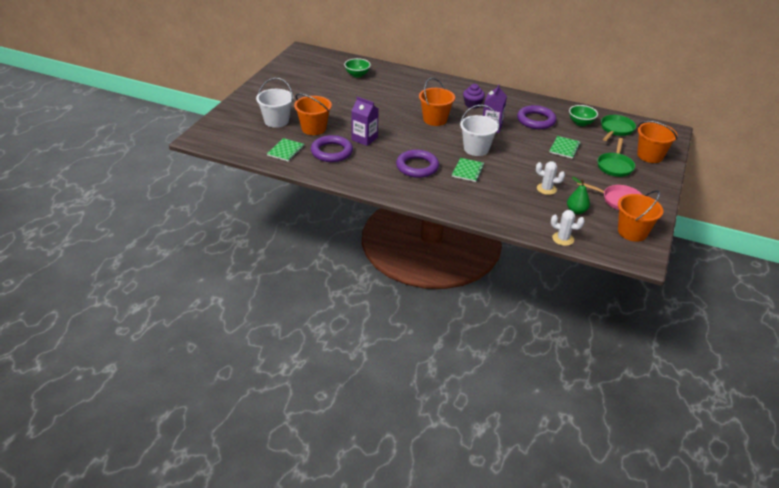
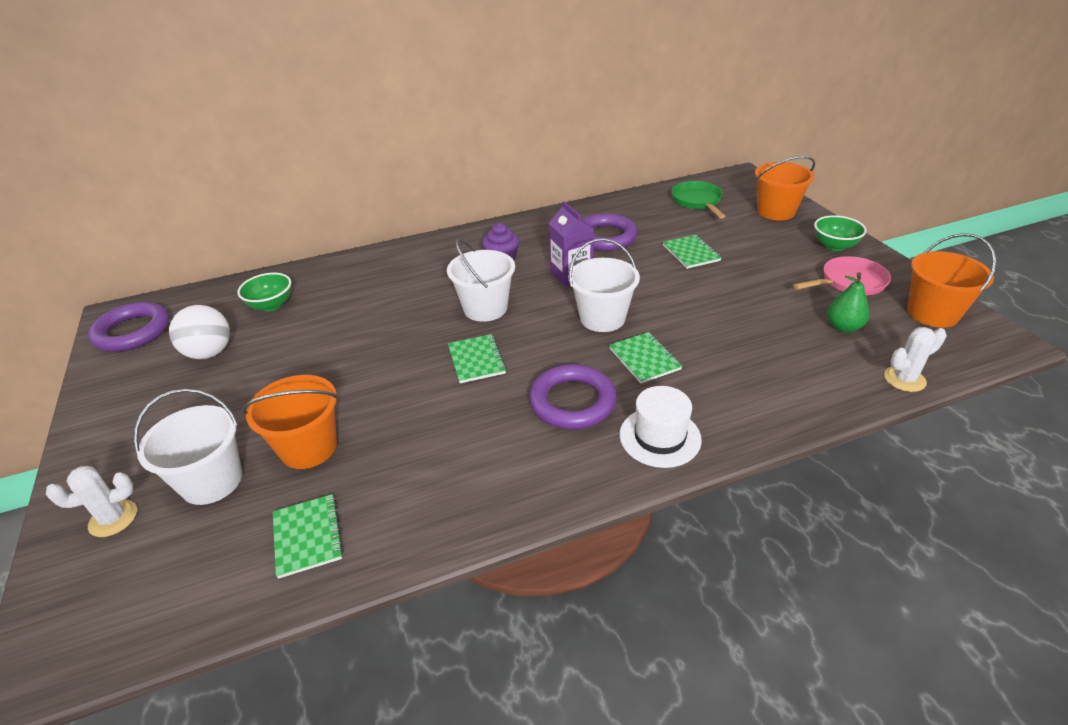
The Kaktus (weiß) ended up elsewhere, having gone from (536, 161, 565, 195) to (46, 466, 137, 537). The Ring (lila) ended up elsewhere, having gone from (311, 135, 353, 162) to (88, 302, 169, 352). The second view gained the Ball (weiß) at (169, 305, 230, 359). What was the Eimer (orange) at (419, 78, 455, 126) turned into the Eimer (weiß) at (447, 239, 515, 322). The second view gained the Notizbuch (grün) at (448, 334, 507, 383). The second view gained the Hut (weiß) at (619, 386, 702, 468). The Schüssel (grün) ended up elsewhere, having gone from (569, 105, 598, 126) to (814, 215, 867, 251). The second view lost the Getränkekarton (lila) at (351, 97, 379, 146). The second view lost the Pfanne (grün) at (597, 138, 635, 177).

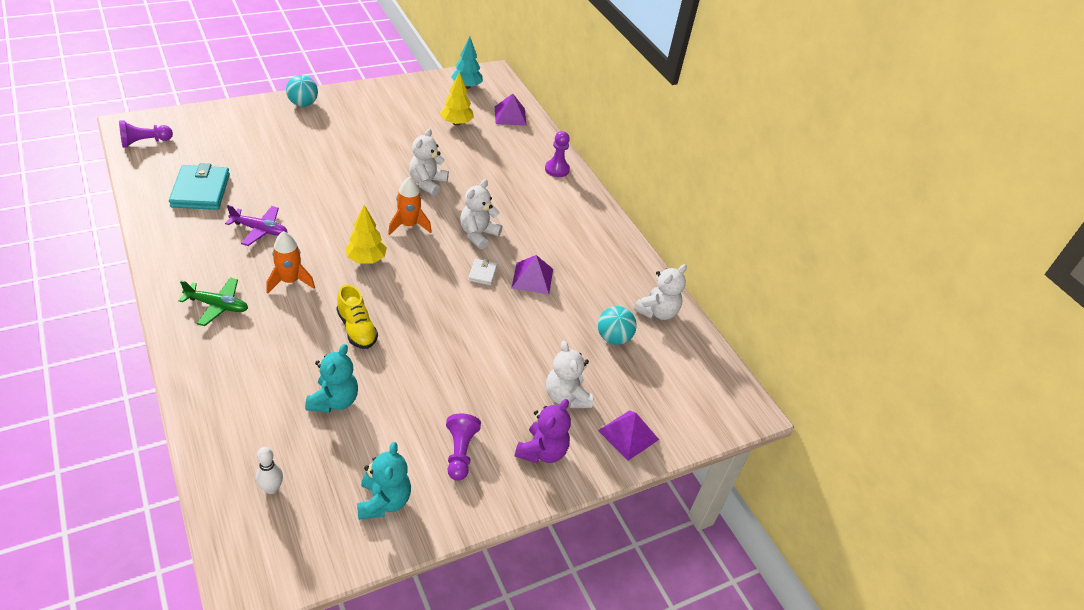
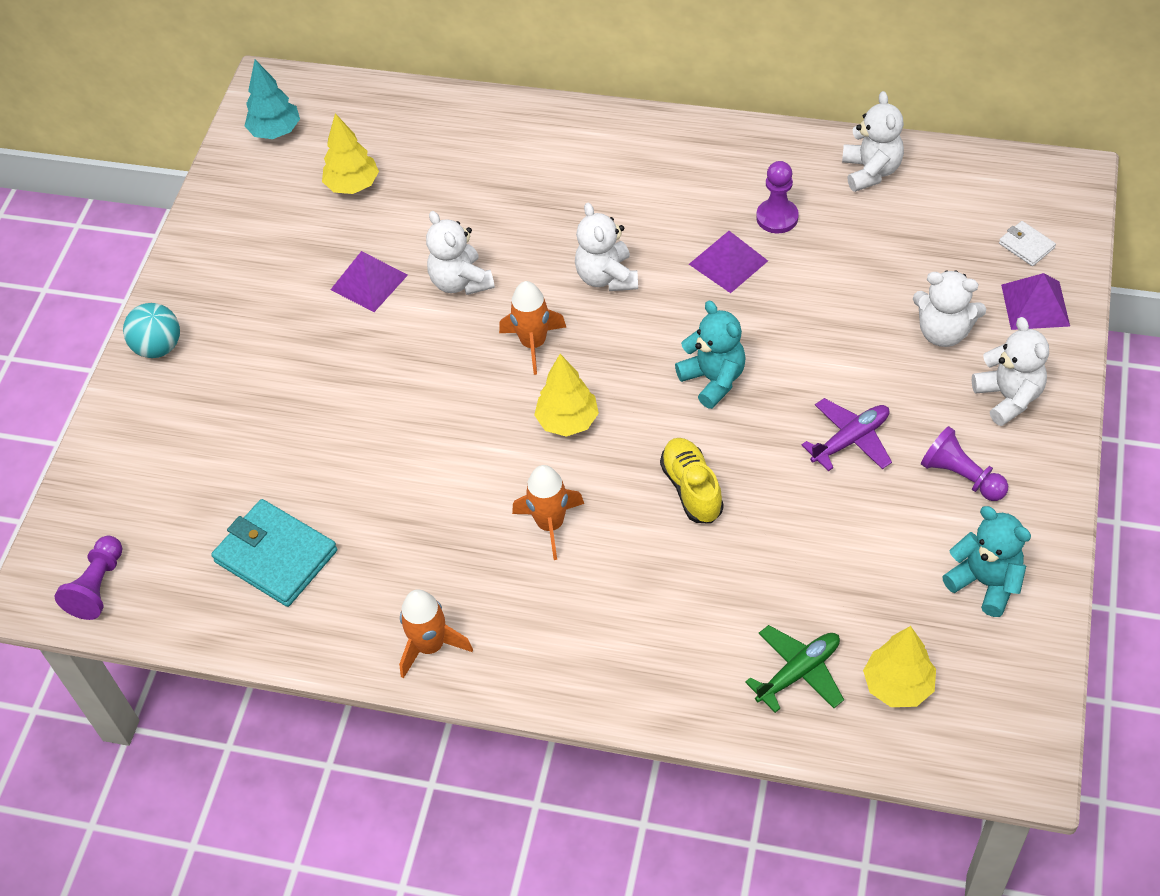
The Pyramide (lila) ended up elsewhere, having gone from (495, 94, 527, 126) to (331, 251, 408, 312). The second view gained the Rakete (orange) at (399, 589, 473, 679). The Schuh (gelb) at (336, 284, 378, 349) ended up facing another way, 120 degrees counterclockwise from before. The Teddybär (türkis) ended up elsewhere, having gone from (305, 344, 358, 413) to (675, 301, 746, 409). The Flugzeug (grün) ended up elsewhere, having gone from (179, 278, 248, 326) to (745, 625, 844, 713). The Bauer (lila) ended up elsewhere, having gone from (545, 131, 570, 177) to (756, 161, 799, 233). The Flugzeug (lila) ended up elsewhere, having gone from (225, 205, 287, 246) to (802, 398, 892, 471). Where the Bowlingkegel (weiß) stood at (256, 447, 283, 494), the Baum (gelb) came to stand at (863, 626, 936, 707). What was the Teddybär (lila) at (515, 399, 571, 463) turned into the Teddybär (weiß) at (972, 317, 1049, 426). The Geldbörse (weiß) ended up elsewhere, having gone from (468, 259, 497, 285) to (999, 221, 1056, 266). The second view lost the Ball (türkis) at (598, 306, 637, 345).

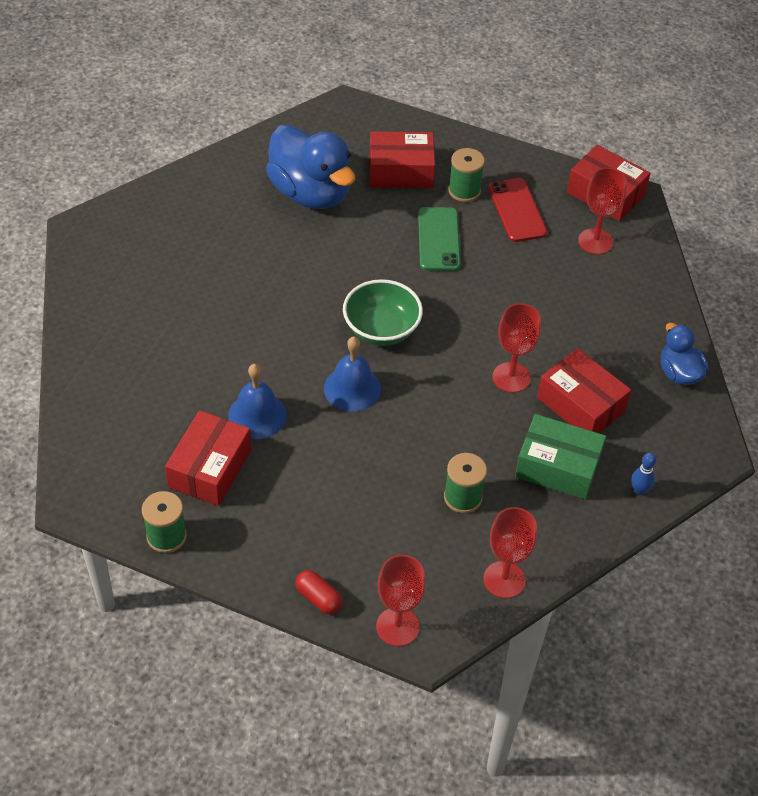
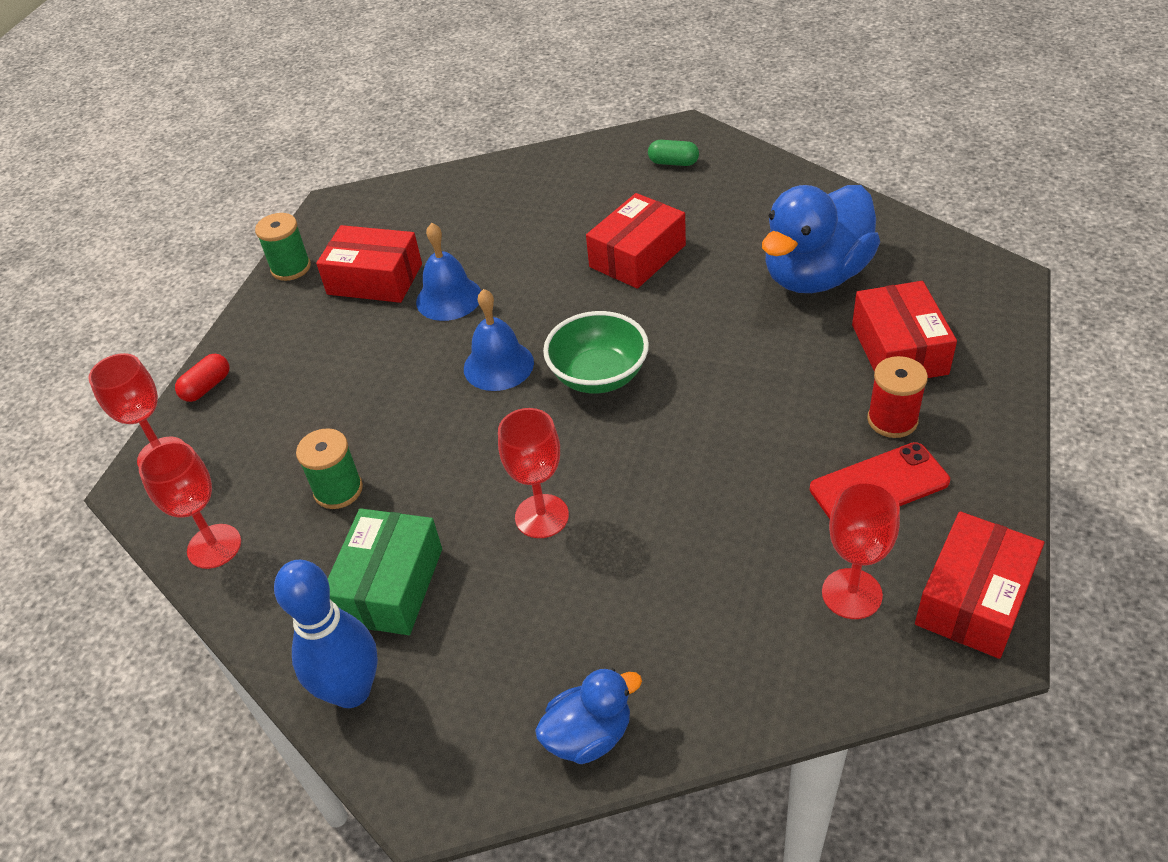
The size of the Bowlingkegel (blau) at (631, 453, 656, 495) changed by a factor of 2.28. The Schachtel (rot) ended up elsewhere, having gone from (537, 348, 631, 433) to (586, 193, 686, 289). The second view gained the Kapsel (grün) at (648, 140, 699, 166). What was the Garnrolle (grün) at (448, 148, 485, 202) turned into the Garnrolle (rot) at (867, 356, 928, 438). The second view lost the Handy (grün) at (418, 207, 461, 271).

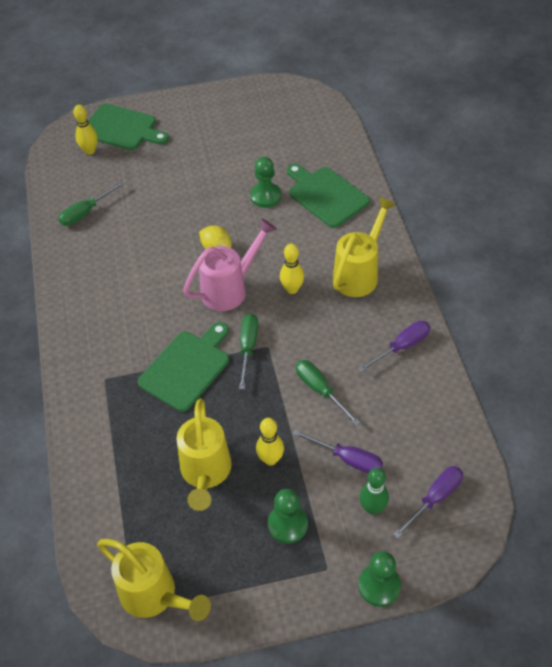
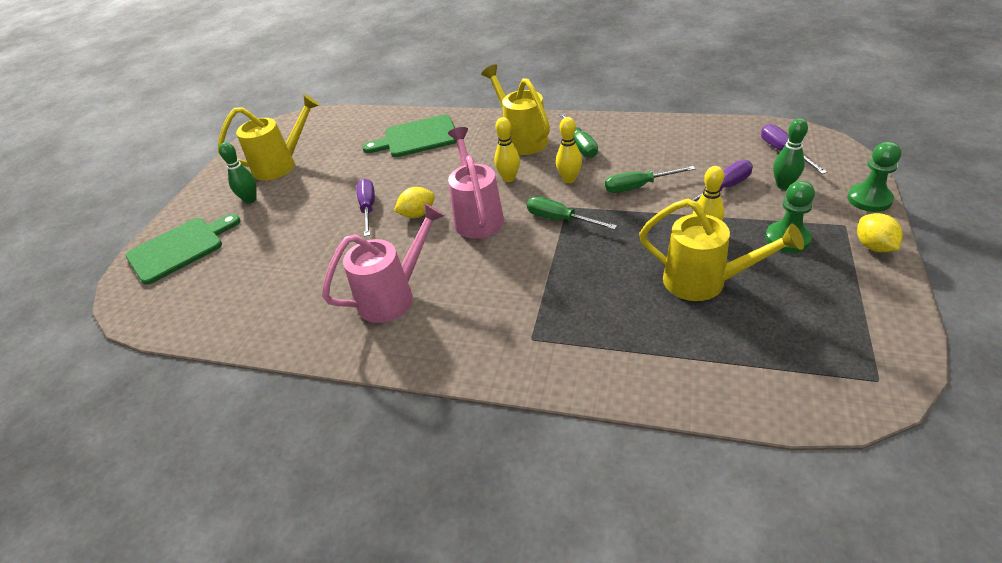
The Gießkanne (gelb) ended up elsewhere, having gone from (97, 539, 211, 621) to (218, 94, 320, 181). The second view gained the Bowlingkegel (grün) at (219, 142, 257, 204). The second view gained the Gießkanne (rosa) at (322, 203, 445, 323). The Schraubenzieher (lila) ended up elsewhere, having gone from (358, 321, 430, 372) to (357, 179, 375, 237). The Bowlingkegel (gelb) ended up elsewhere, having gone from (73, 105, 98, 155) to (556, 117, 582, 183). The Schraubenzieher (grün) ended up elsewhere, having gone from (58, 181, 124, 226) to (560, 114, 598, 158). The second view gained the Zitrone (gelb) at (857, 213, 903, 252). The second view lost the Schneidebrett (grün) at (138, 322, 229, 412). The second view lost the Bauer (grün) at (250, 157, 281, 208).

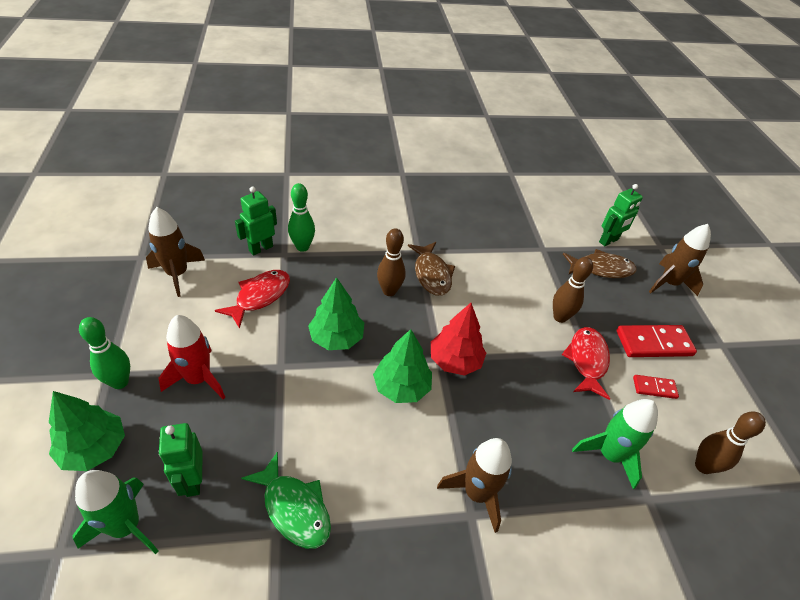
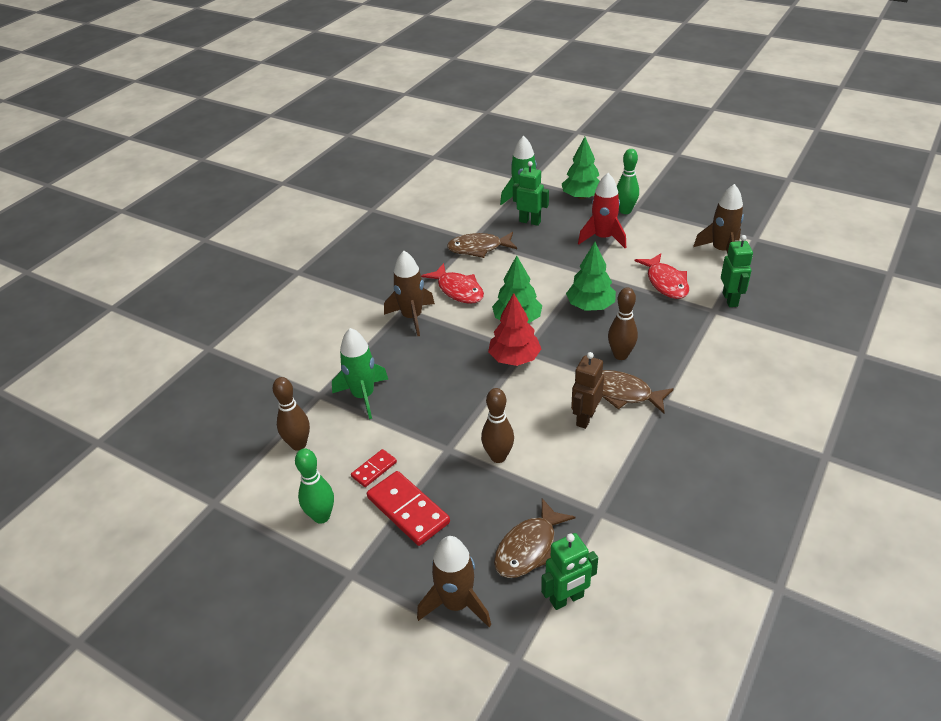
The Bowlingkegel (grün) ended up elsewhere, having gone from (288, 183, 315, 252) to (295, 448, 334, 524). The Dominostein (rot) at (616, 325, 697, 357) ended up facing another way, 75 degrees counterclockwise from before. The Fisch (rot) ended up elsewhere, having gone from (562, 327, 610, 400) to (421, 263, 484, 304). What was the Fisch (grün) at (241, 451, 331, 549) turned into the Fisch (braun) at (447, 232, 517, 258). The Roboter (grün) at (599, 184, 643, 246) ended up facing another way, 120 degrees counterclockwise from before. The second view gained the Roboter (braun) at (571, 352, 604, 429).

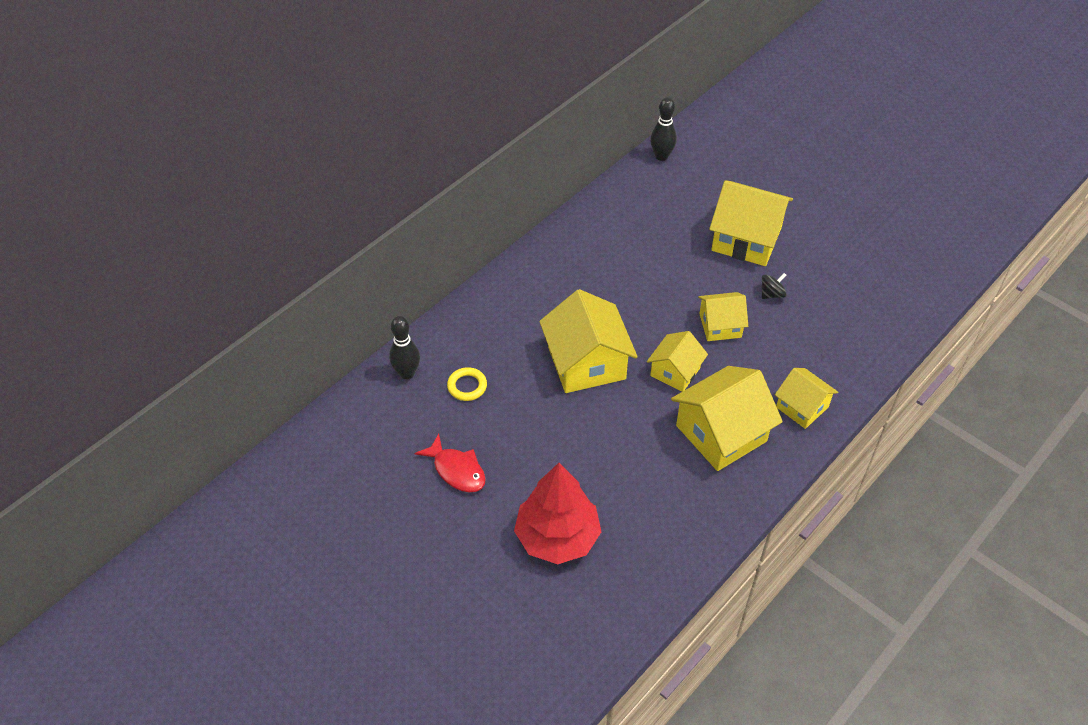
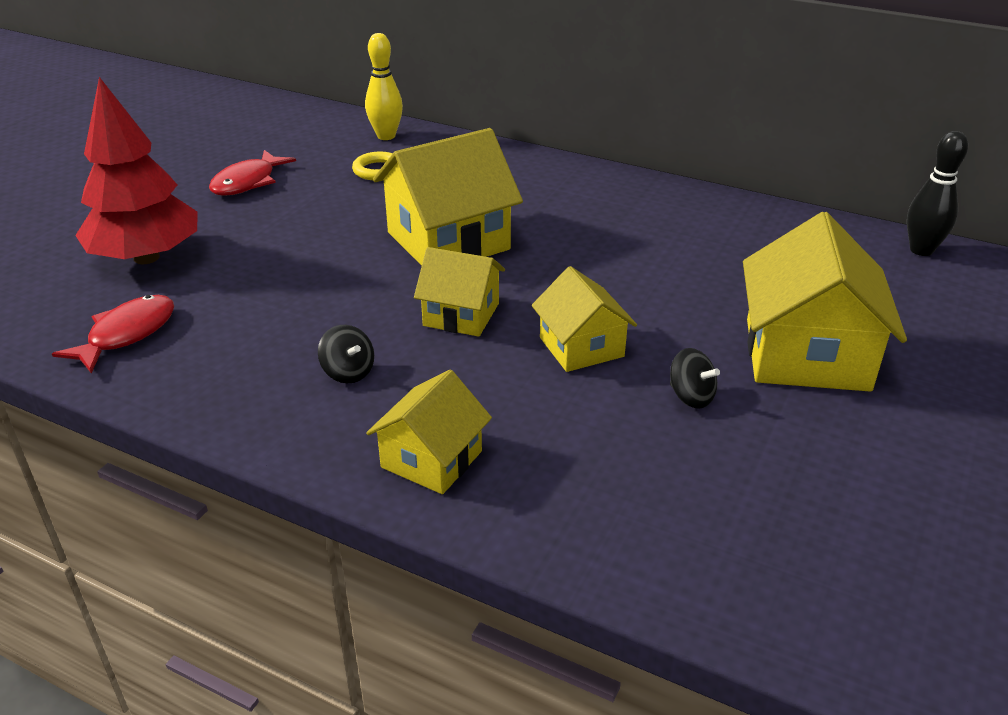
The second view gained the Fisch (rot) at (52, 295, 174, 374). Where the Haus (gelb) stood at (671, 366, 783, 471), the Kreisel (schwarz) came to stand at (318, 325, 374, 383). What was the Bowlingkegel (schwarz) at (389, 316, 420, 379) turned into the Bowlingkegel (gelb) at (365, 33, 403, 140).

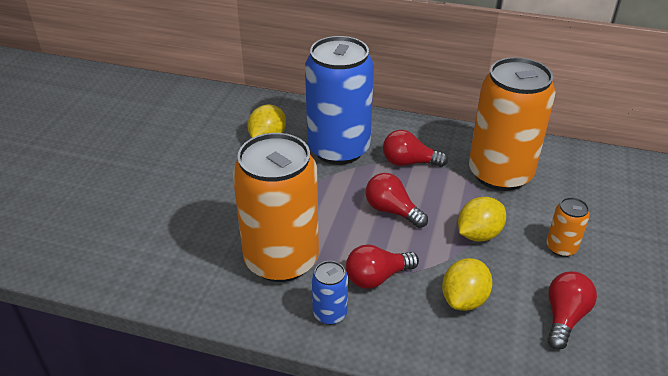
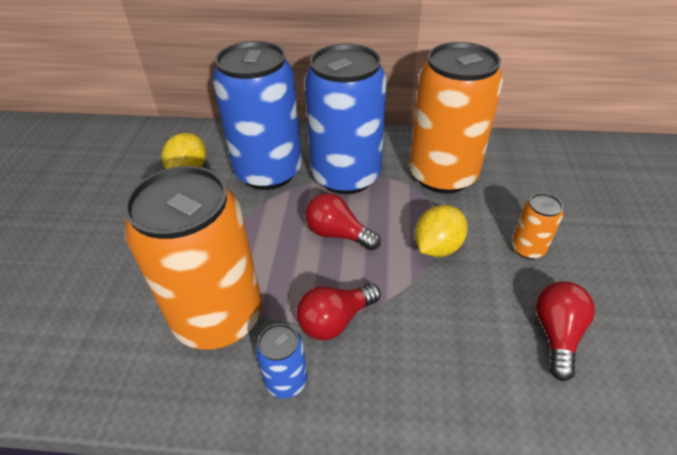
Where the Glühbirne (rot) stood at (383, 130, 448, 167), the Dose (blau) came to stand at (305, 44, 387, 194). The second view lost the Zitrone (gelb) at (442, 258, 492, 311).

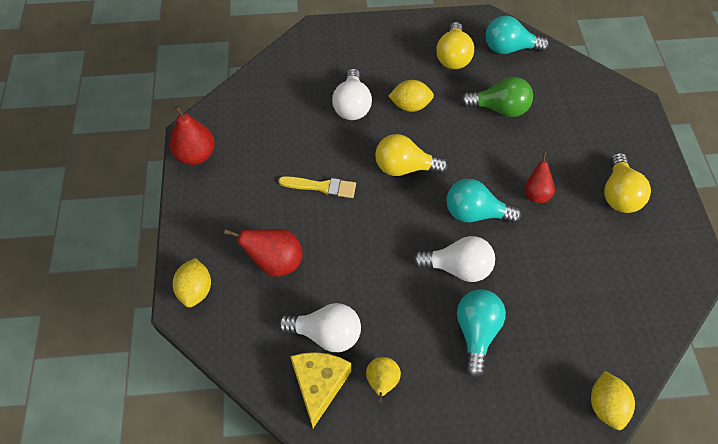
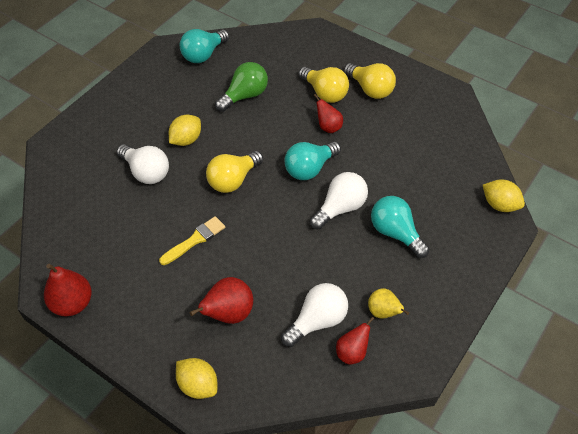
The Glühbirne (gelb) ended up elsewhere, having gone from (436, 22, 474, 69) to (298, 67, 349, 103). Where the Käse (gelb) stood at (290, 352, 351, 428), the Birne (rot) came to stand at (336, 317, 374, 365).

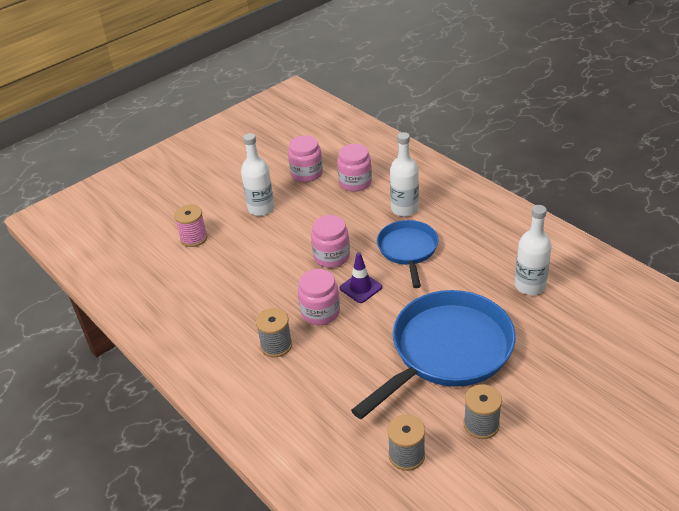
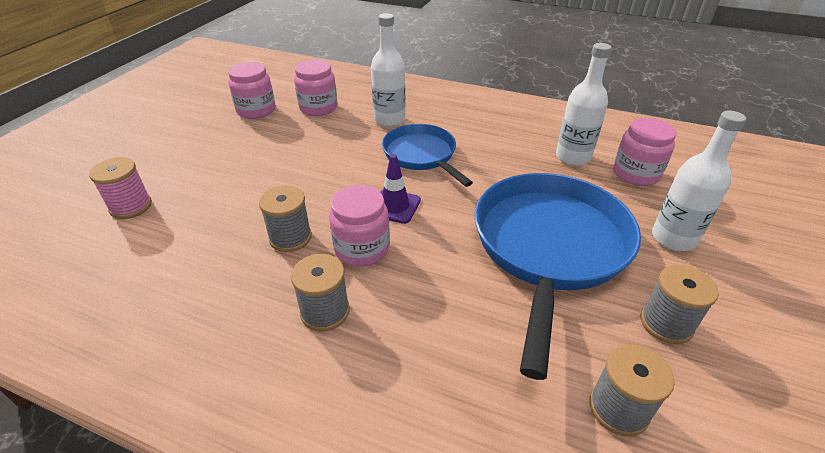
The second view gained the Garnrolle (grau) at (259, 185, 312, 252). The Einmachglas (rosa) ended up elsewhere, having gone from (311, 215, 350, 268) to (613, 118, 676, 186). The Flasche (weiß) ended up elsewhere, having gone from (241, 133, 274, 216) to (652, 110, 746, 251).

